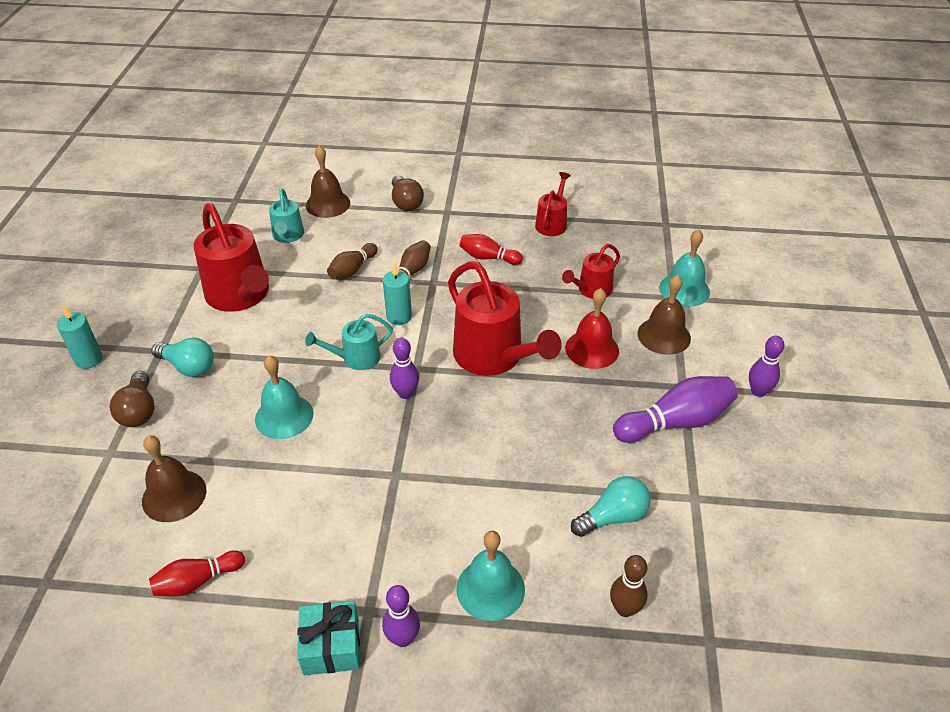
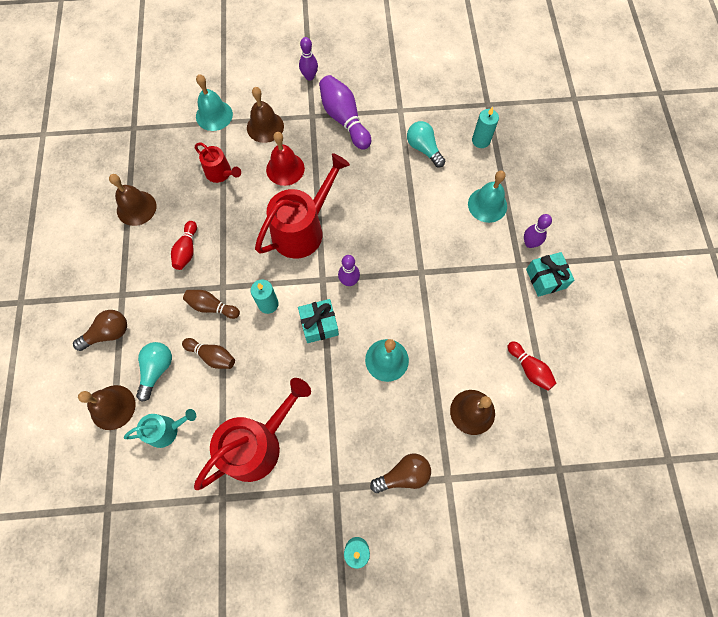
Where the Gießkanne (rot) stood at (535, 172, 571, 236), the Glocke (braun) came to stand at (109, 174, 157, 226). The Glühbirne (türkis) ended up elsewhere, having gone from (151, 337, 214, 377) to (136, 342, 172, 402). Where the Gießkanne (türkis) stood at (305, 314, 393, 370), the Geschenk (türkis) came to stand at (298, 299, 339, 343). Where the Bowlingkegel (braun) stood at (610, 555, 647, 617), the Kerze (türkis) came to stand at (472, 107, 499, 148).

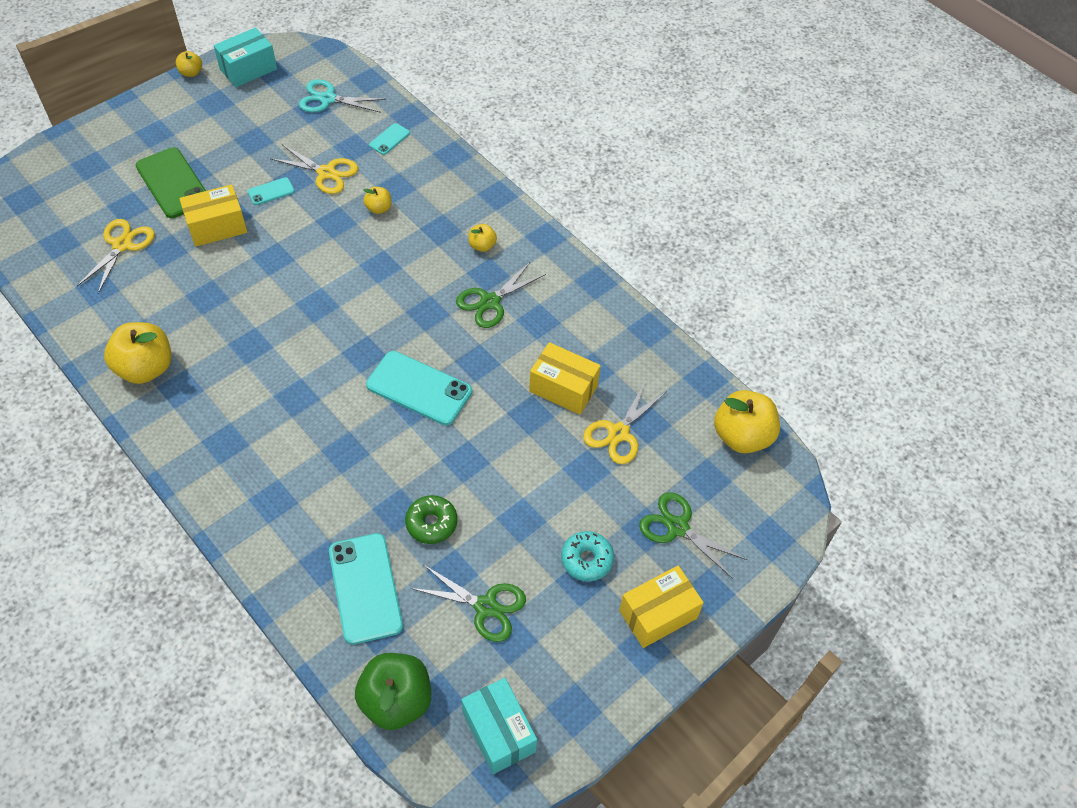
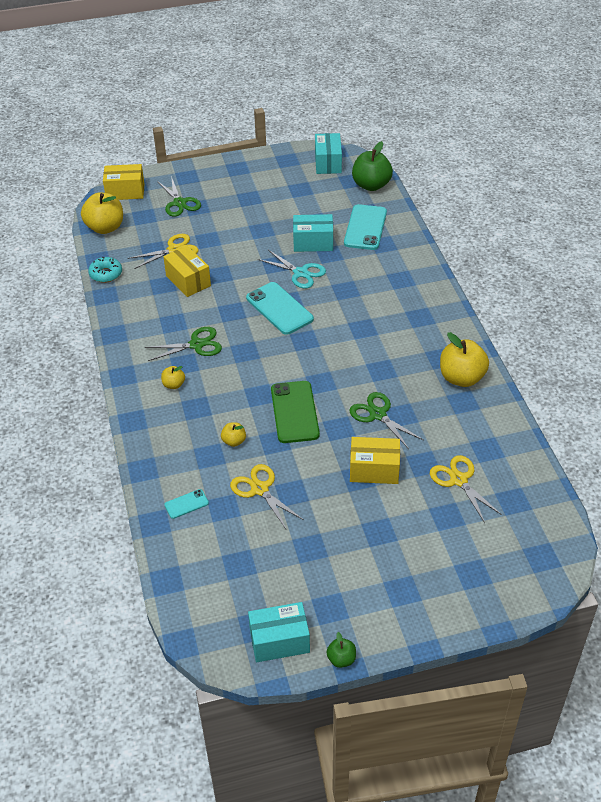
The Donut (türkis) ended up elsewhere, having gone from (561, 531, 614, 581) to (88, 257, 122, 283). The Schachtel (gelb) ended up elsewhere, having gone from (619, 566, 704, 648) to (103, 164, 145, 200). The Schere (türkis) ended up elsewhere, having gone from (299, 79, 386, 113) to (258, 250, 326, 289). The Handy (grün) ended up elsewhere, having gone from (136, 147, 206, 218) to (271, 381, 320, 443). Where the Donut (grün) stood at (405, 495, 457, 544), the Schachtel (türkis) came to stand at (293, 214, 333, 252). What was the Apfel (gelb) at (176, 51, 202, 77) turned into the Apfel (grün) at (326, 632, 356, 668). The Schere (grün) ended up elsewhere, having gone from (411, 564, 526, 642) to (350, 392, 423, 449). The Schere (gelb) at (77, 219, 155, 293) ended up facing another way, 105 degrees clockwise from before. The second view lost the Handy (türkis) at (248, 177, 295, 205).

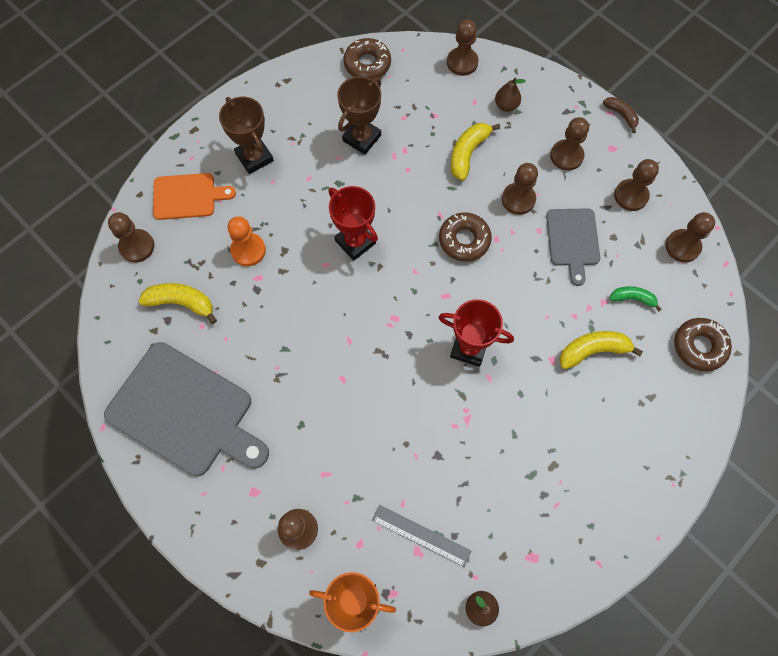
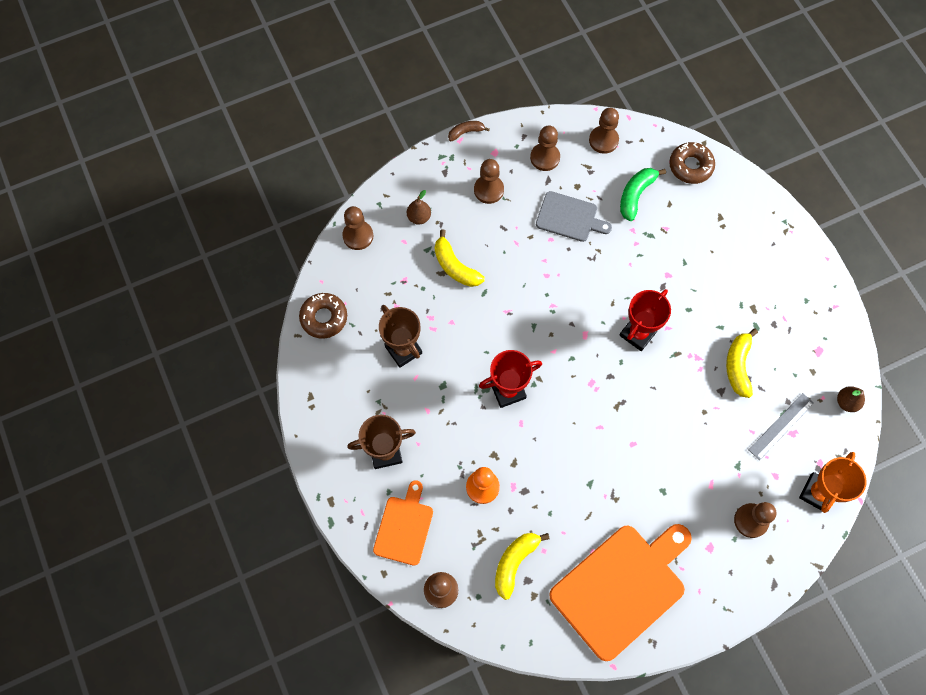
What was the Schneidebrett (grau) at (104, 342, 269, 476) turned into the Schneidebrett (orange) at (549, 524, 692, 661). The size of the Banane (grün) at (610, 286, 661, 311) changed by a factor of 1.58. The Banane (gelb) ended up elsewhere, having gone from (559, 331, 643, 369) to (726, 329, 758, 398). The second view lost the Donut (braun) at (439, 212, 492, 261). The second view lost the Bauer (braun) at (502, 163, 538, 215).

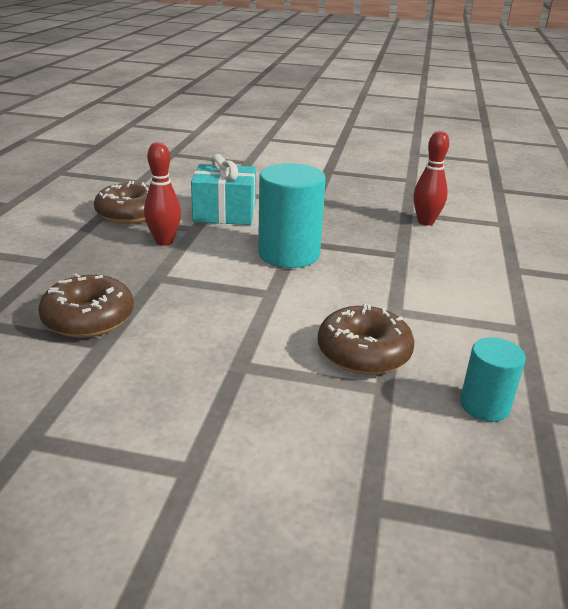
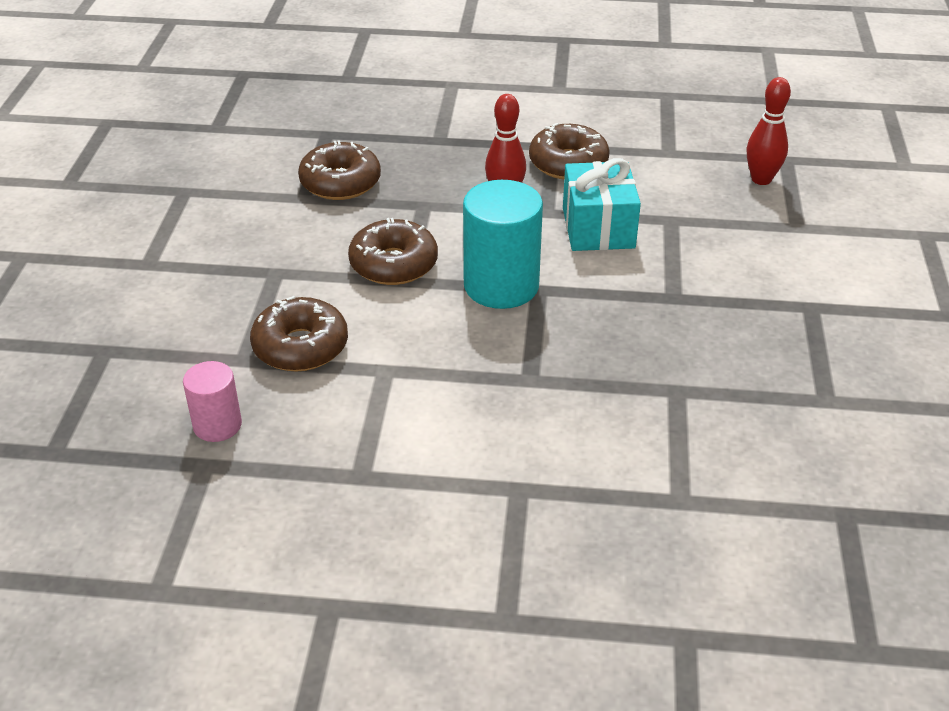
What was the Vollzylinder (türkis) at (460, 337, 526, 422) turned into the Vollzylinder (rosa) at (183, 361, 242, 442). The second view gained the Donut (braun) at (348, 218, 438, 285). The Bowlingkegel (rot) ended up elsewhere, having gone from (413, 131, 449, 226) to (747, 77, 791, 185).

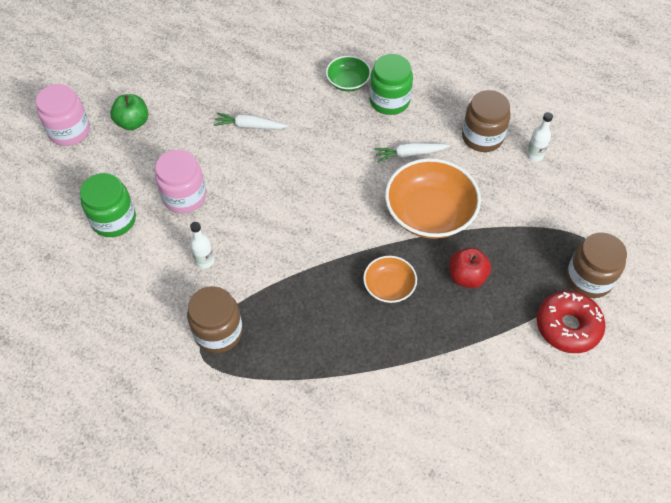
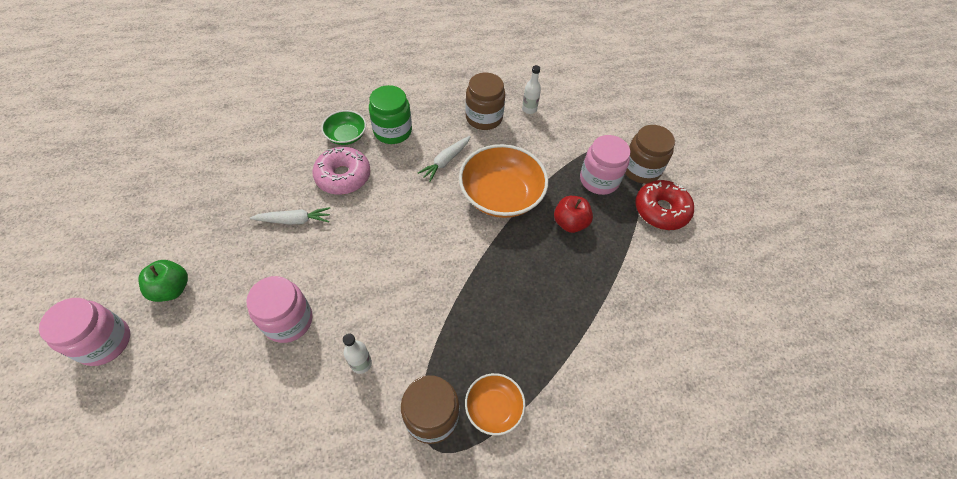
The Karotte (weiß) at (214, 113, 288, 129) ended up facing another way, 150 degrees counterclockwise from before. The second view gained the Donut (rosa) at (312, 147, 370, 195). The Schüssel (orange) ended up elsewhere, having gone from (363, 256, 417, 303) to (465, 373, 526, 436). The second view gained the Einmachglas (rosa) at (580, 135, 630, 195). The second view lost the Einmachglas (grün) at (80, 173, 136, 237).

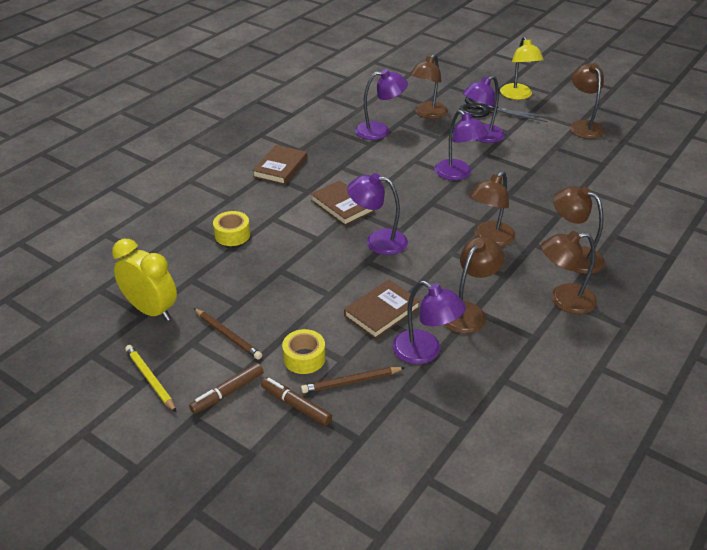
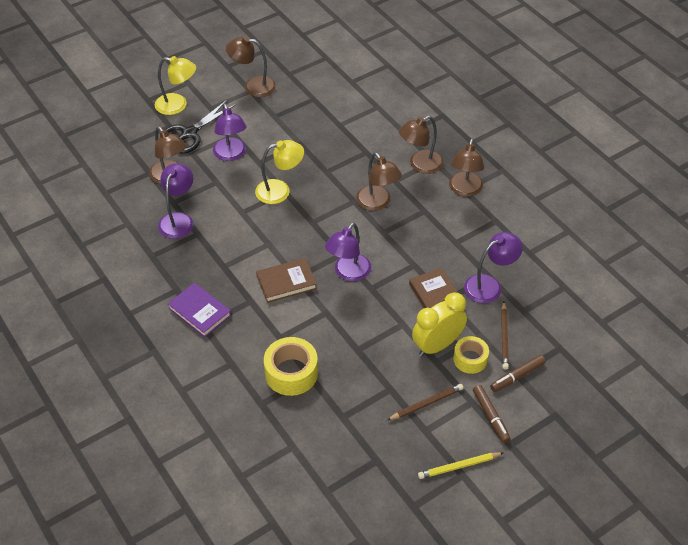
What was the Buch (braun) at (252, 145, 307, 185) turned into the Buch (lila) at (168, 283, 231, 338). What was the Lampe (lila) at (435, 110, 488, 180) turned into the Lampe (gelb) at (255, 140, 304, 204). The size of the Klebeband (gelb) at (213, 211, 250, 246) changed by a factor of 1.54. The Wecker (gelb) ended up elsewhere, having gone from (112, 239, 177, 321) to (412, 292, 467, 356). The second view lost the Lampe (braun) at (444, 237, 504, 334).

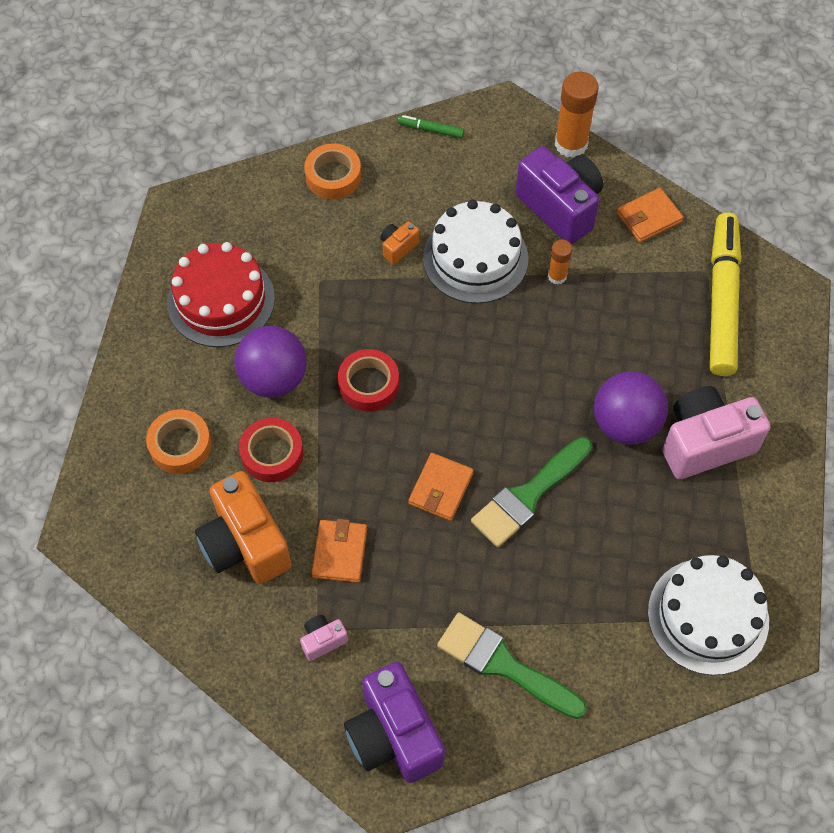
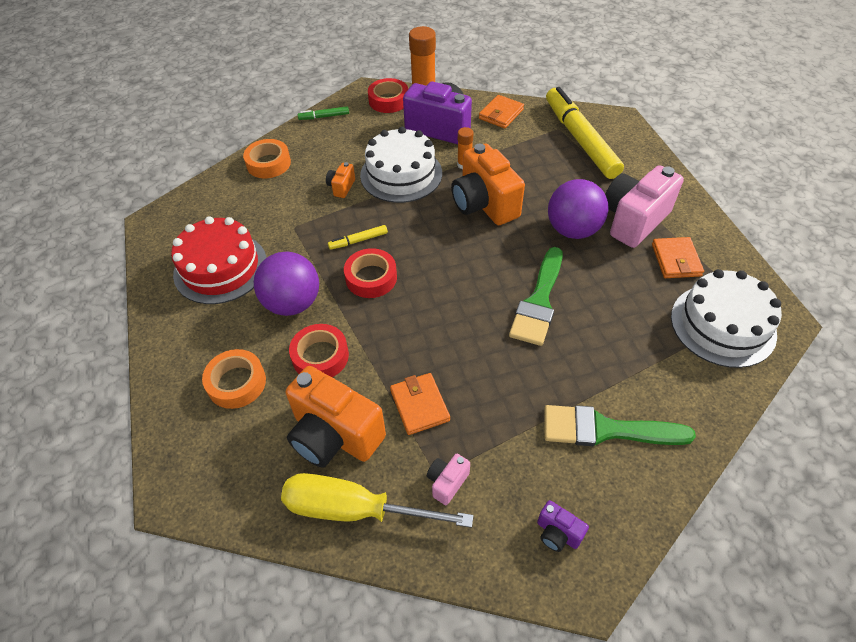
The second view gained the Schraubenzieher (gelb) at (281, 473, 474, 528). The second view gained the Filzstift (gelb) at (328, 225, 388, 250). The second view gained the Klebeband (rot) at (368, 78, 408, 113). The second view gained the Kamera (orange) at (451, 144, 525, 225). The size of the Kamera (lila) at (344, 662, 445, 783) changed by a factor of 0.45. The Geldbörse (orange) ended up elsewhere, having gone from (408, 453, 474, 521) to (652, 237, 704, 278).

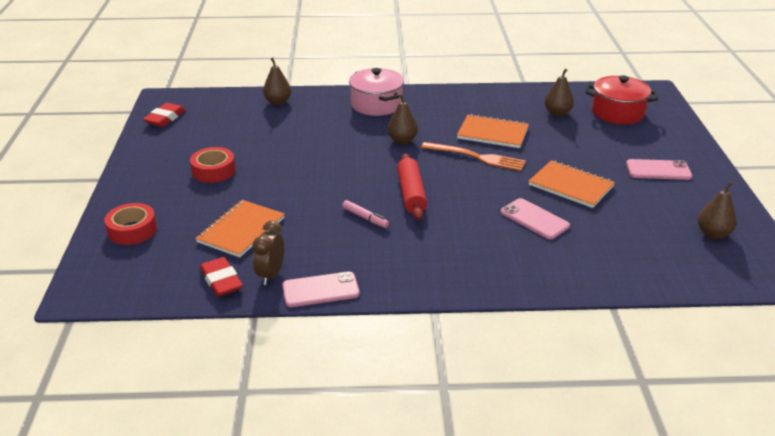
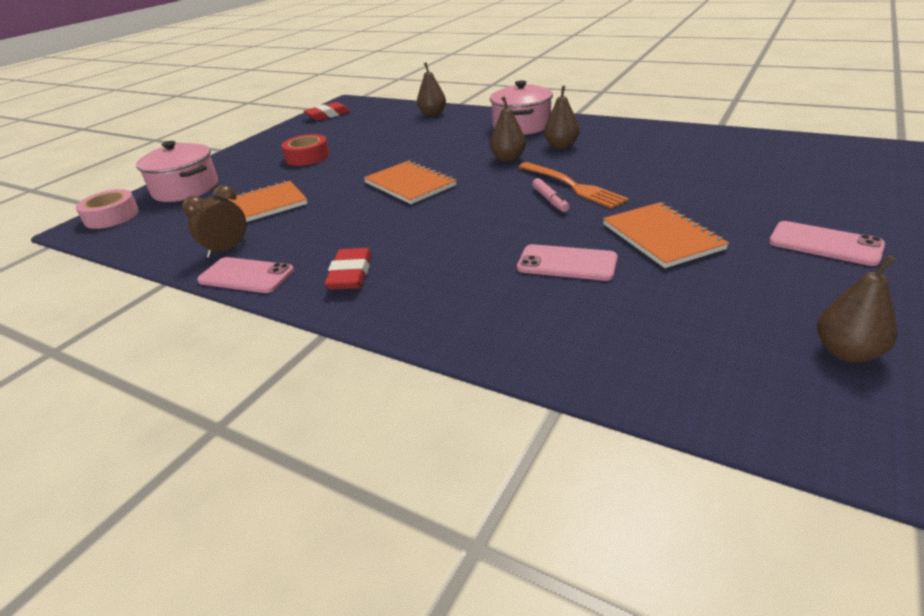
The second view gained the Klebeband (rosa) at (76, 189, 139, 229). Where the Klebeband (rot) stood at (104, 203, 157, 245), the Kochtopf (rosa) came to stand at (136, 141, 218, 202). The Radiergummi (rot) ended up elsewhere, having gone from (200, 257, 243, 296) to (325, 248, 372, 290). The Notizbuch (orange) ended up elsewhere, having gone from (457, 114, 529, 148) to (364, 160, 457, 204). The Handy (rosa) at (501, 198, 570, 239) ended up facing another way, 60 degrees counterclockwise from before. The Filzstift (rosa) ended up elsewhere, having gone from (342, 200, 389, 228) to (532, 178, 569, 212). The Birne (braun) ended up elsewhere, having gone from (545, 69, 574, 116) to (544, 86, 580, 149). The second view lost the Nudelholz (rot) at (397, 154, 427, 220). The second view lost the Kochtopf (rot) at (586, 76, 658, 124).

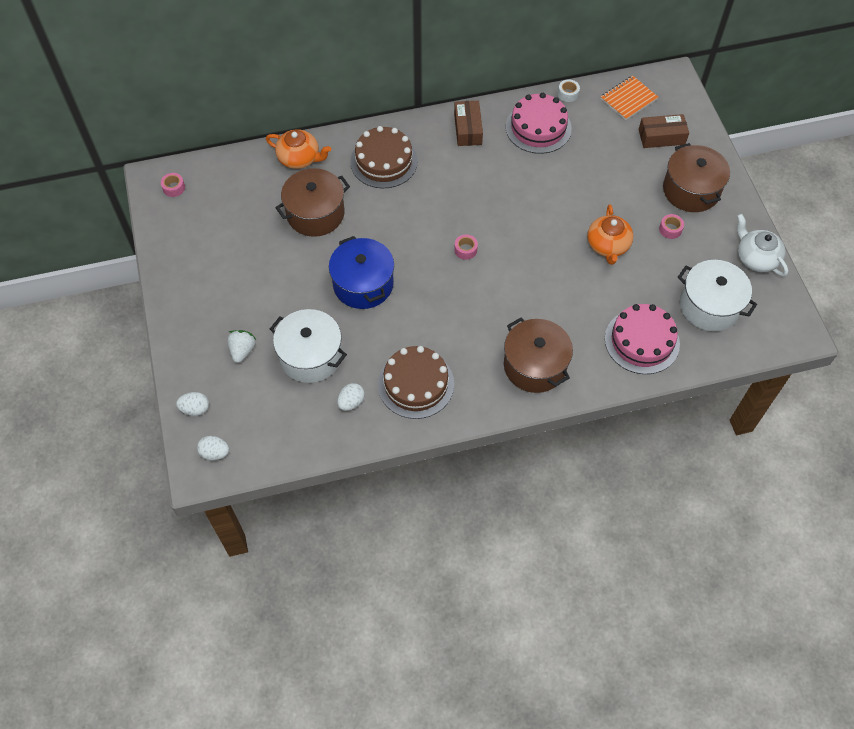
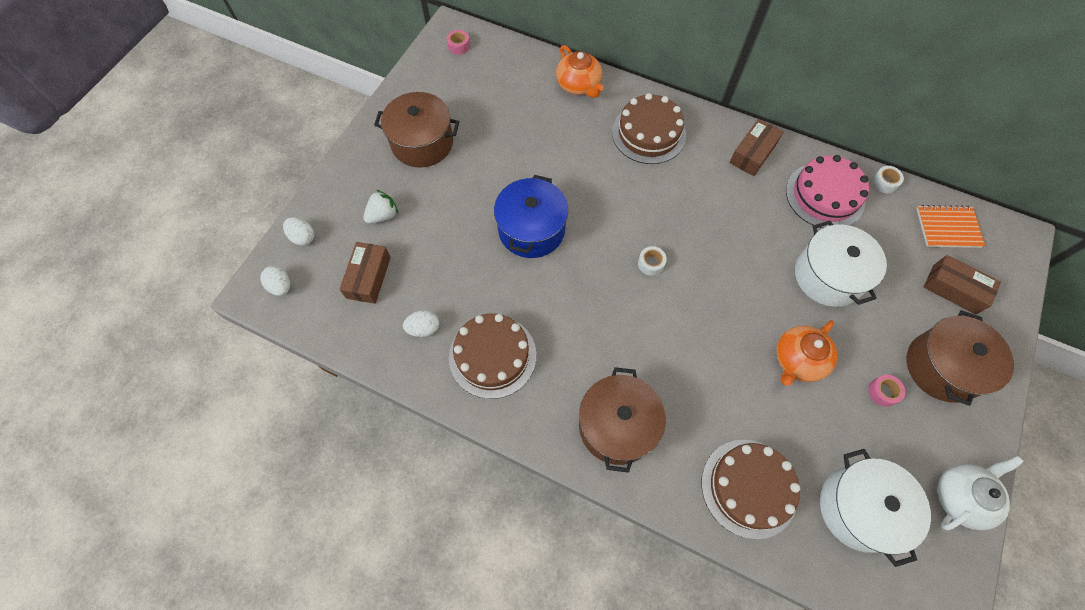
The second view gained the Schachtel (braun) at (339, 242, 391, 304). The Kochtopf (braun) ended up elsewhere, having gone from (275, 168, 350, 237) to (374, 92, 460, 168). What was the Klebeband (rosa) at (454, 234, 478, 260) turned into the Klebeband (weiß) at (638, 246, 667, 276). What was the Kuchen (rosa) at (605, 304, 680, 374) turned into the Kuchen (braun) at (701, 440, 800, 539). The Kochtopf (weiß) ended up elsewhere, having gone from (270, 309, 347, 383) to (795, 221, 887, 307). The Teekanne (weiß) at (737, 214, 788, 276) ended up facing another way, 45 degrees clockwise from before.

